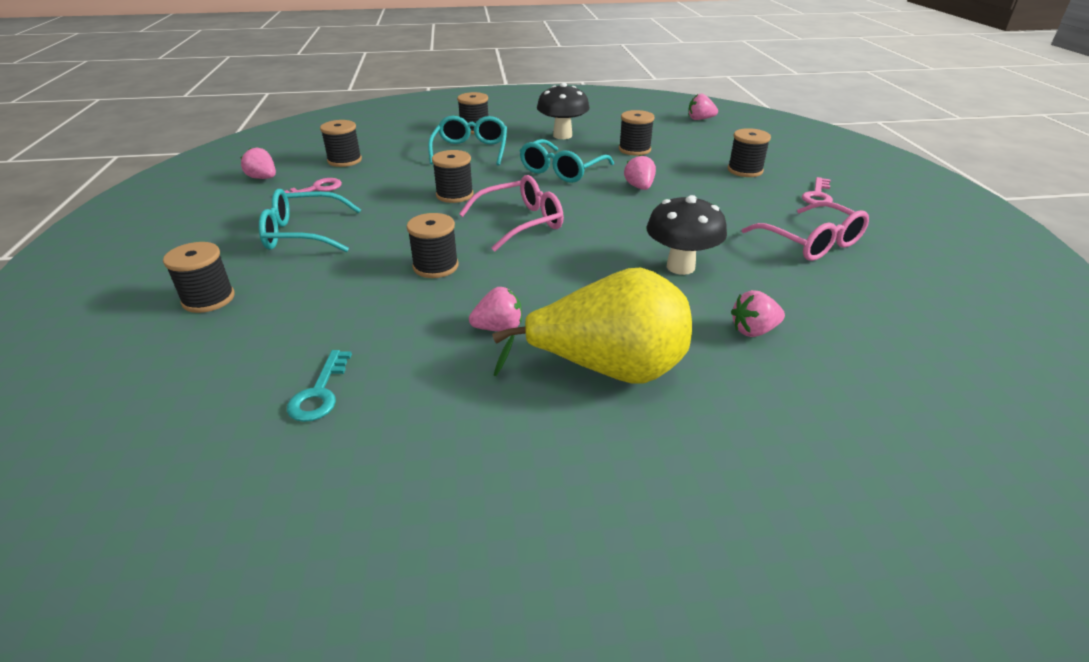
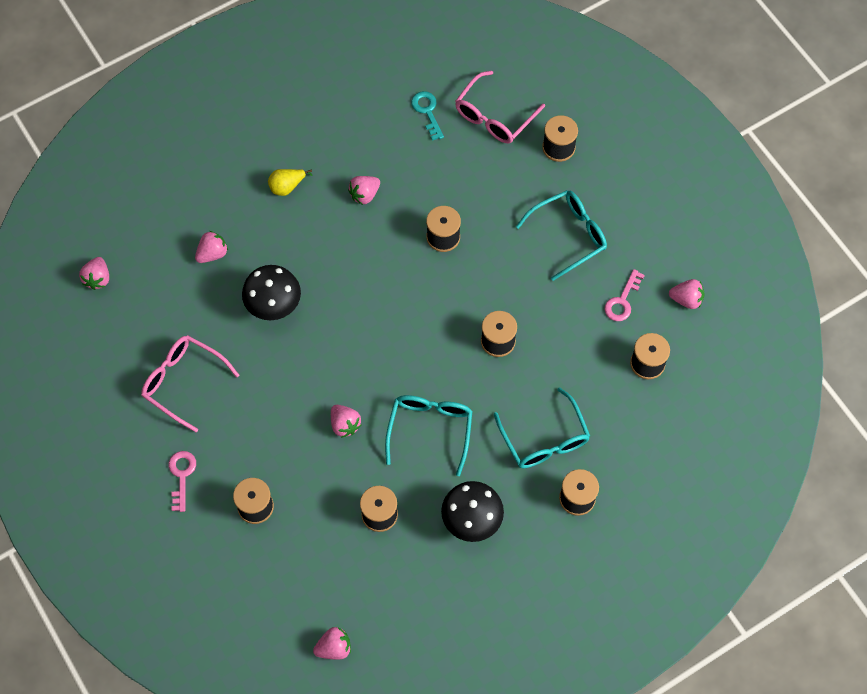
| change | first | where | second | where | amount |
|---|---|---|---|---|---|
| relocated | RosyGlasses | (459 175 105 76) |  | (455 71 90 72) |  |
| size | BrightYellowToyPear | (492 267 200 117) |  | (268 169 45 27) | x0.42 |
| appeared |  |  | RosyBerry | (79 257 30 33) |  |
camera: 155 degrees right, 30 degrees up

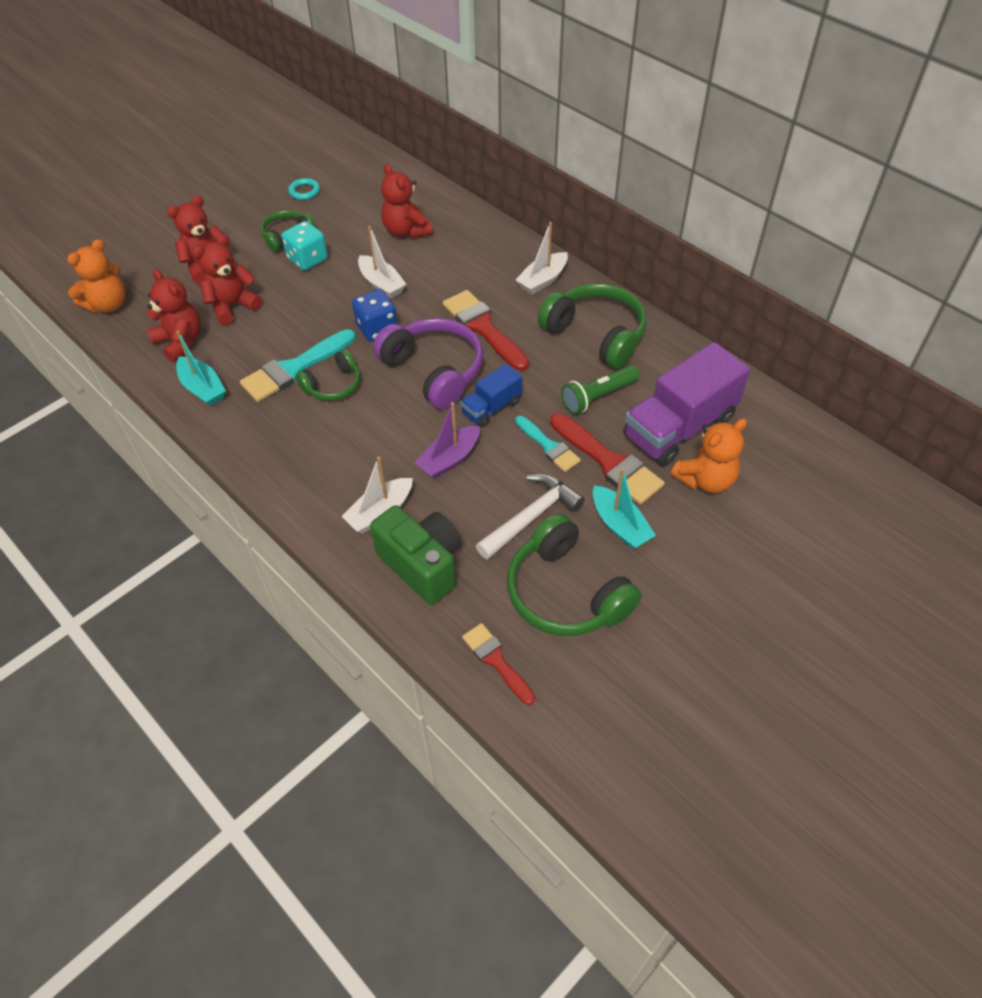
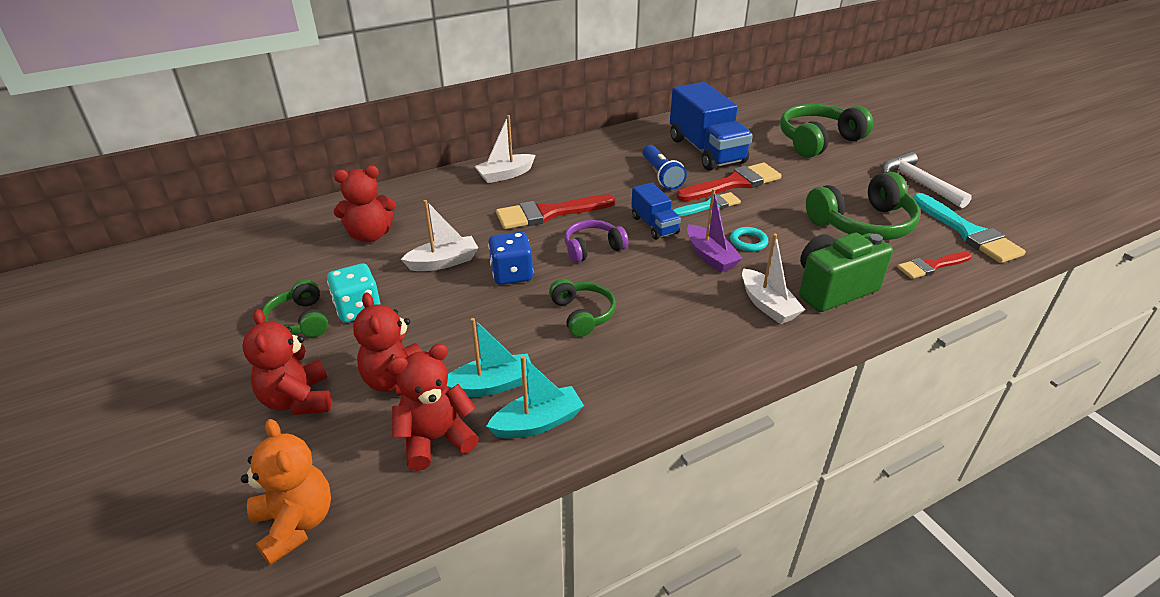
| change | first | where | second | where | amount |
|---|---|---|---|---|---|
| relocated | TealTorus | (288 178 32 22) |  | (730 227 38 25) |  |
| spun | WhiteBoat | (515 222 53 73) |  | (474 115 62 68) | 90 degrees clockwise |
| relocated | EmeraldOverEarHeadphones | (538 283 109 86) |  | (780 104 94 54) |  |
| size | PurpleOverEarHeadphones | (373 318 110 91) |  | (564 220 64 43) | x0.57 |
| relocated | TealBrush | (240 329 116 73) |  | (913 193 113 70) |  |
| colour | PurpleToyTruck | (623 342 127 124) | CobaltToyTruck | (670 82 83 89) |  |
| colour | EmeraldFlashlight | (561 365 78 49) | CobaltFlashlight | (643 145 44 45) |  |
| missing | OrangeTeddyBear | (671 418 76 75) |  |  |  |
| relocated | TealBoat | (593 468 63 81) |  | (447 318 84 79) |  |
| relocated | WhiteCarpenter'sHammer | (476 474 109 86) |  | (882 152 90 56) |  |
camera: 75 degrees left, 15 degrees down

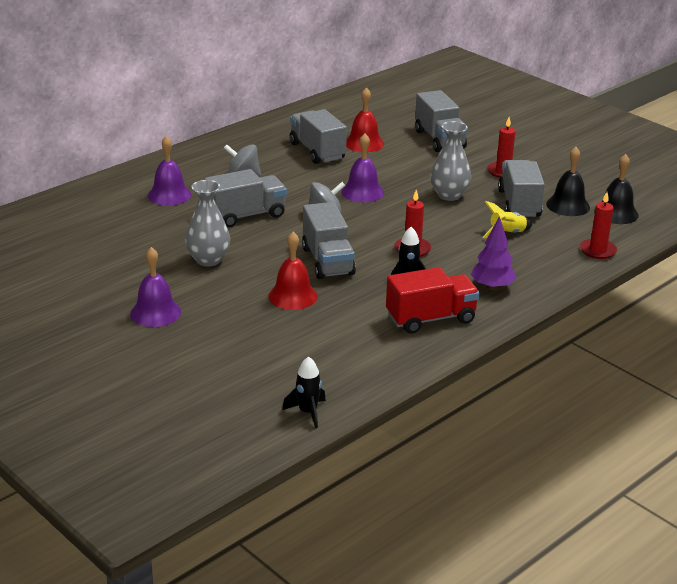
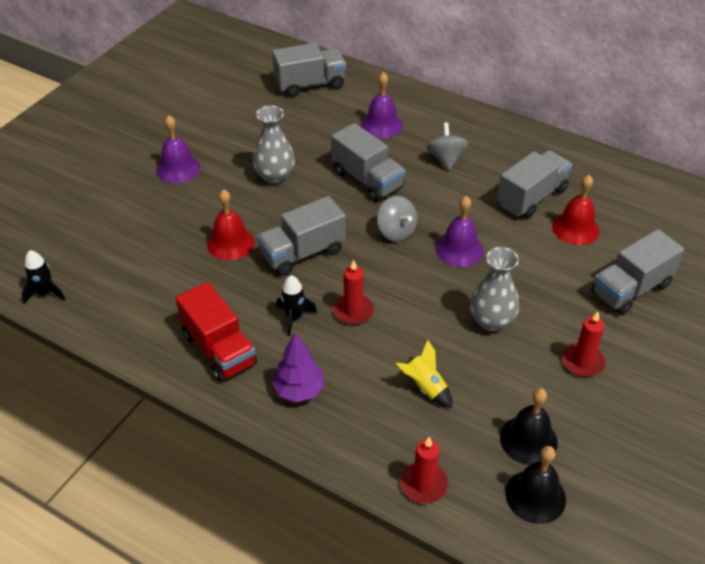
| change | first | where | second | where | amount |
|---|---|---|---|---|---|
| relocated | GrayToyTruck | (498 160 47 57) |  | (272 43 74 54) |  |
camera: 75 degrees right, 15 degrees up

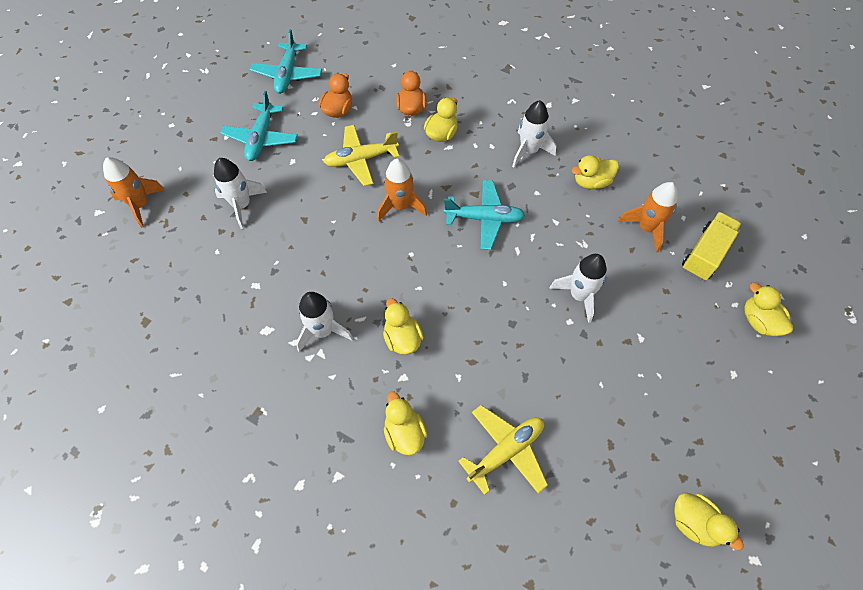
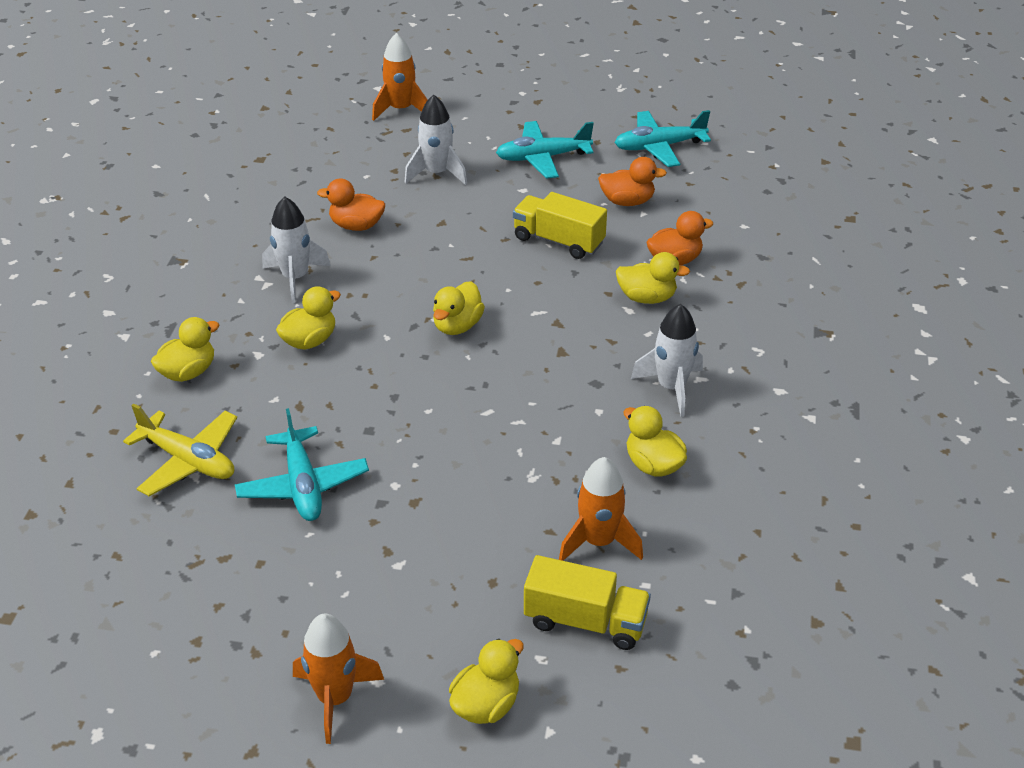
| change | first | where | second | where | amount |
|---|---|---|---|---|---|
| exchanged | BrightYellowPlane | (324 125 75 61) | BrightYellowToyTruck | (513 192 94 67) |  |
| relocated | OrangeToyRocket | (377 159 50 62) |  | (293 614 91 130) |  |
| relocated | TealPlane | (444 180 81 70) |  | (235 408 134 113) |  |
| missing | WhiteToyRocket | (549 254 58 69) |  |  |  |
| relocated | BrightYellowRubberDuck | (674 493 70 58) |  | (433 281 52 54) |  |
| appeared |  |  | OrangeRubberDuck | (317 178 68 53) |  |
camera: 70 degrees right, 20 degrees down

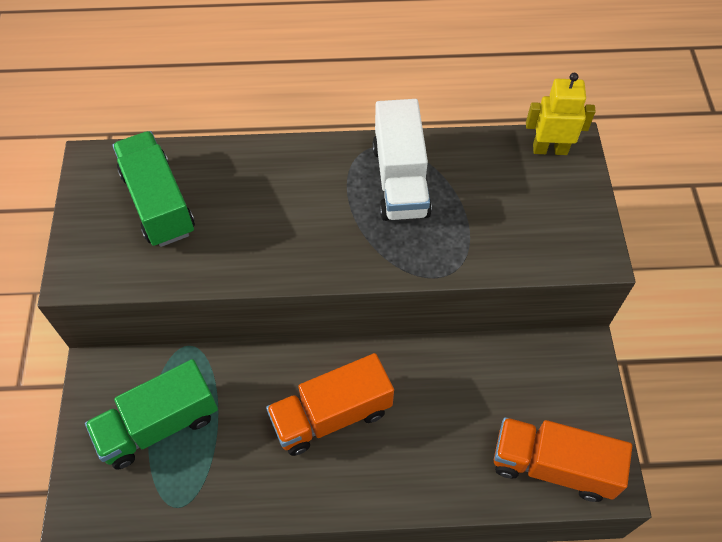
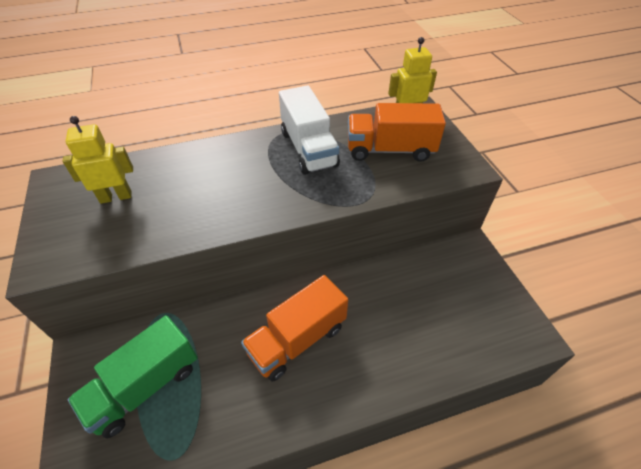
| change | first | where | second | where | amount |
|---|---|---|---|---|---|
| exchanged | EmeraldToyTruck | (113 131 82 116) | BrightYellowRobot | (62 116 71 88) |  |
| relocated | OrangeToyTruck | (494 417 138 85) |  | (348 103 98 59) |  |
camera: 15 degrees left, 10 degrees down

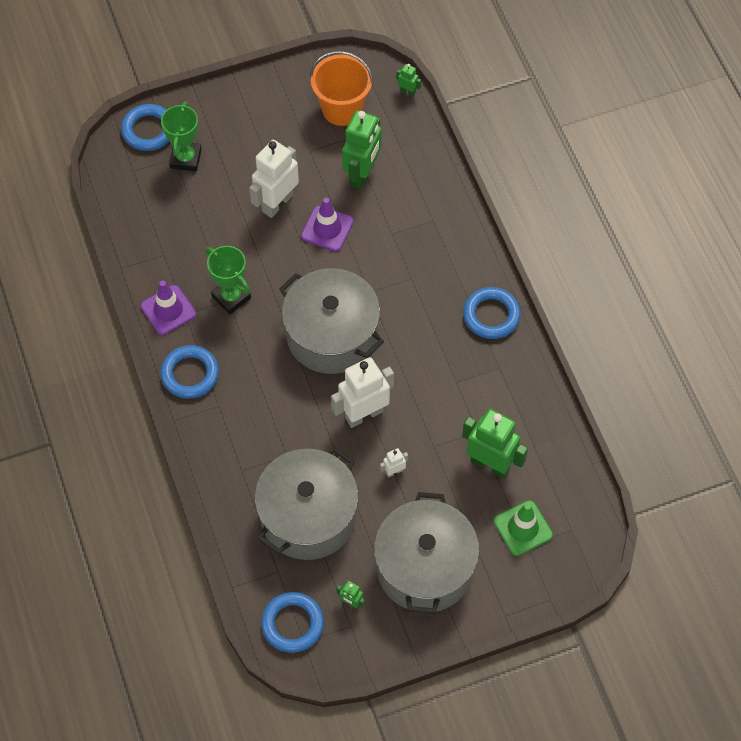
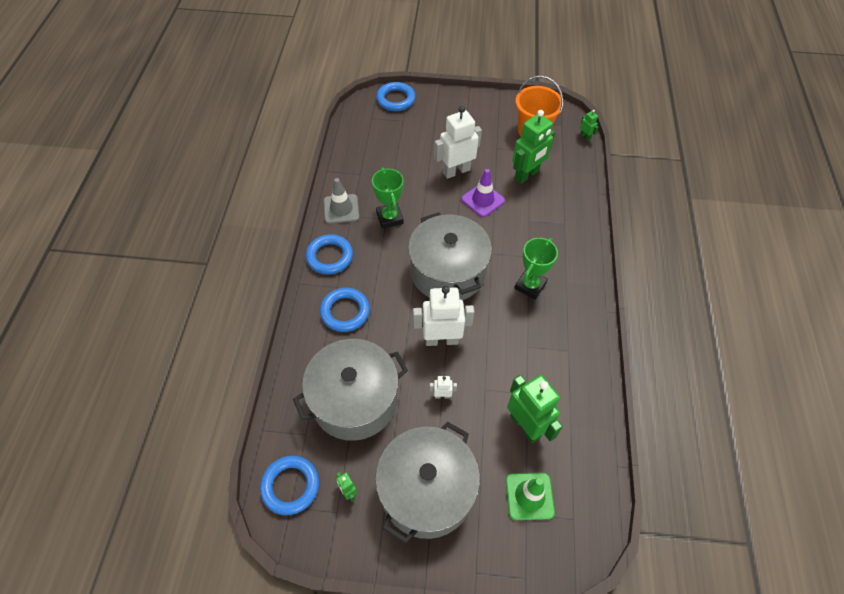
| change | first | where | second | where | amount |
|---|---|---|---|---|---|
| relocated | EmeraldAwardCup | (161 101 41 70) |  | (514 238 44 62) |  |
| colour | PurpleTrafficCone | (141 281 55 54) | GrayTrafficCone | (324 178 35 46) |  |
| relocated | CobaltTorus | (463 287 58 52) |  | (320 288 50 44) |  |
camera: 25 degrees right, 5 degrees down

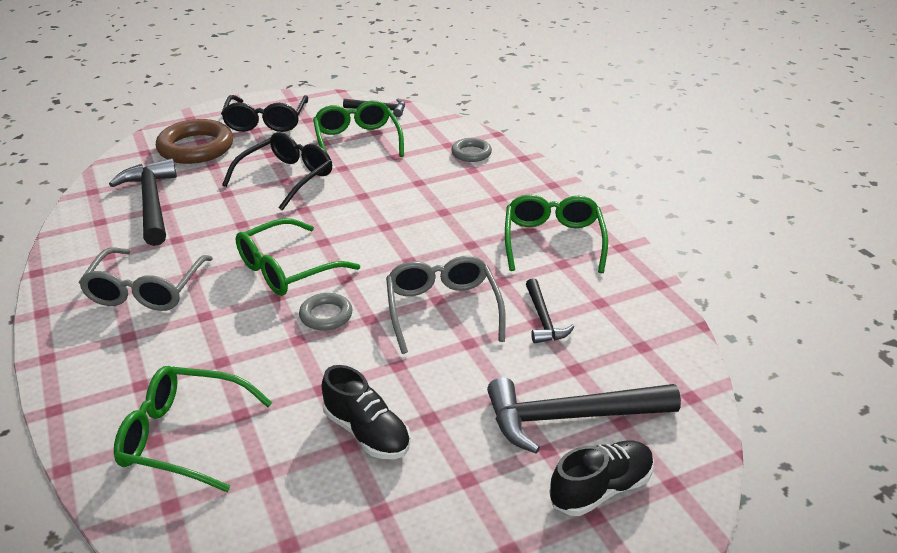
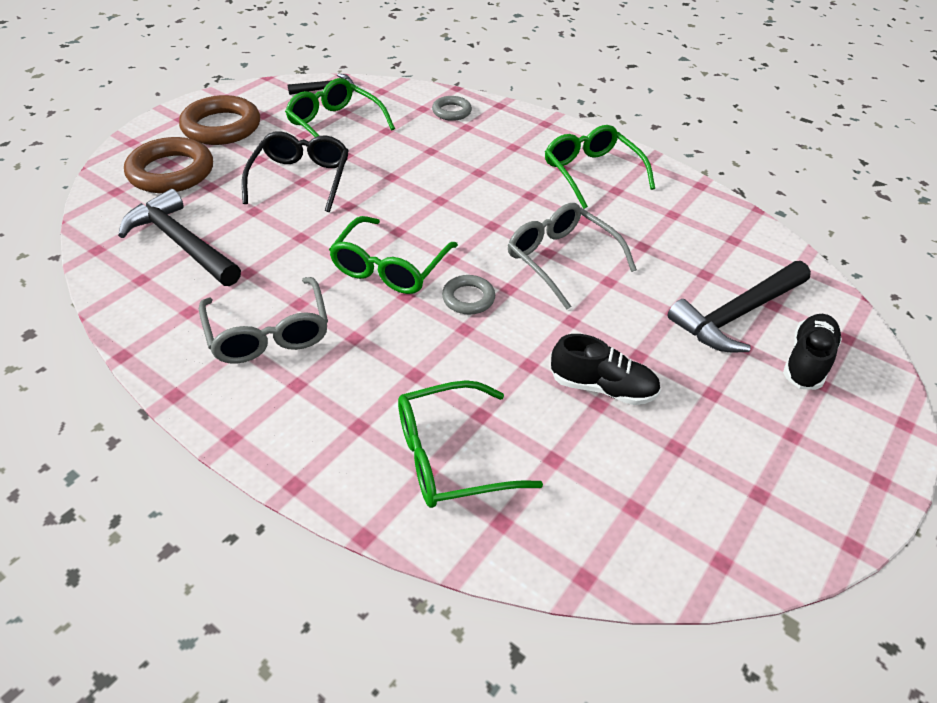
| change | first | where | second | where | amount |
|---|---|---|---|---|---|
| exchanged | JetBlackGlasses | (221 95 87 37) | DarkBrownTorus | (179 95 81 50) |  |
| missing | JetBlackCarpenter'sHammer | (526 278 48 65) |  |  |  |
camera: 30 degrees left, 10 degrees up

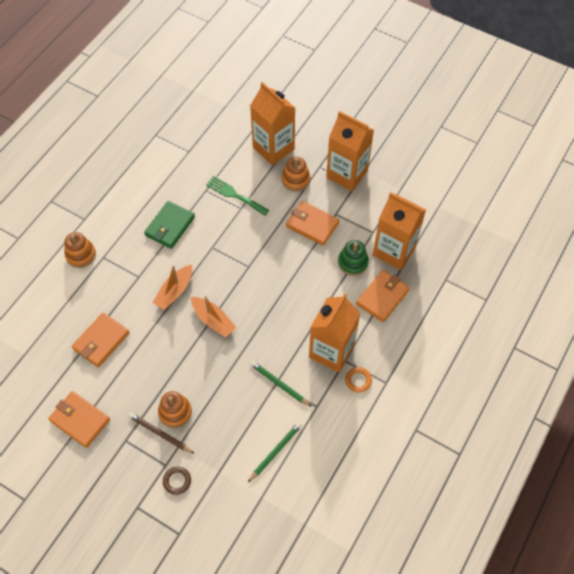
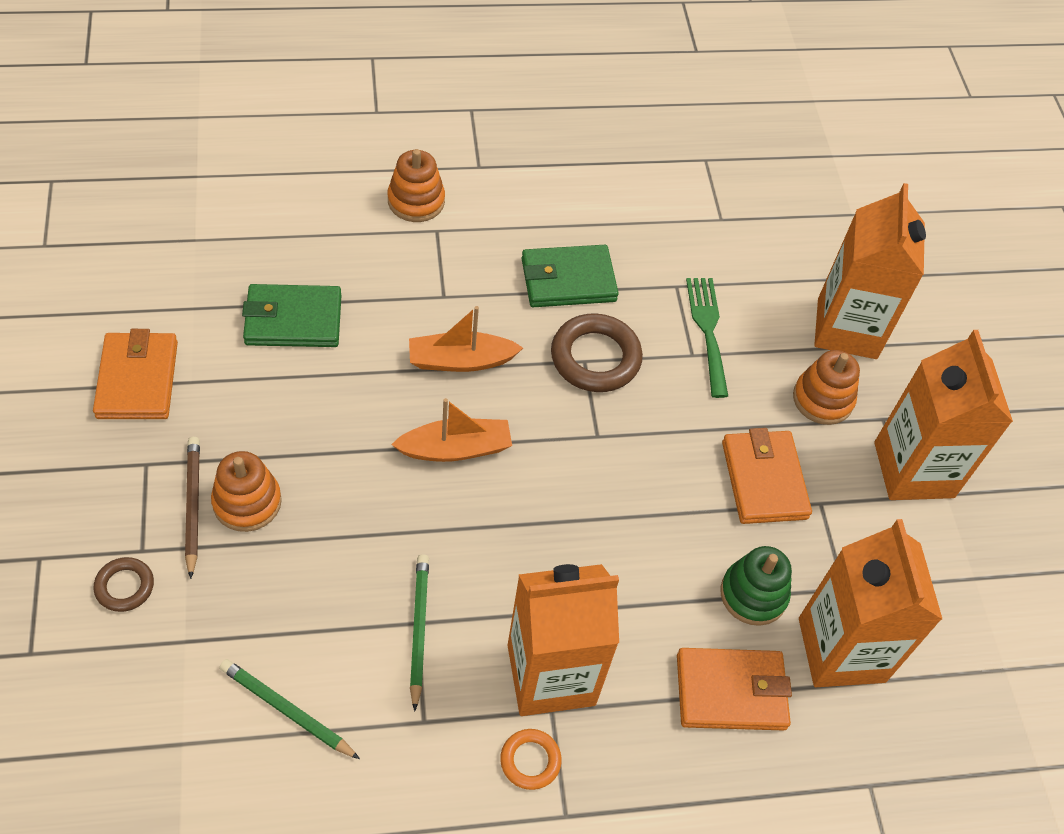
| change | first | where | second | where | amount |
|---|---|---|---|---|---|
| spun | OrangeBoat | (191 296 46 41) |  | (391 398 121 64) | 105 degrees counterclockwise |
| colour | OrangeBillfold | (72 312 57 55) | EmeraldBillfold | (242 284 100 63) |  |
| spun | EmeraldPencil | (248 422 54 60) |  | (219 659 141 100) | 150 degrees counterclockwise |
| appeared |  |  | DarkBrownTorus | (551 313 92 79) |  |
camera: 45 degrees right, 5 degrees down

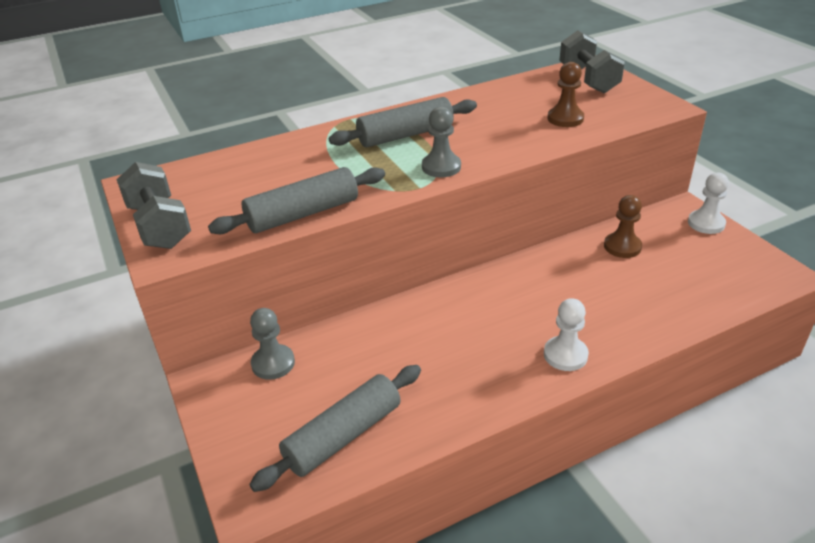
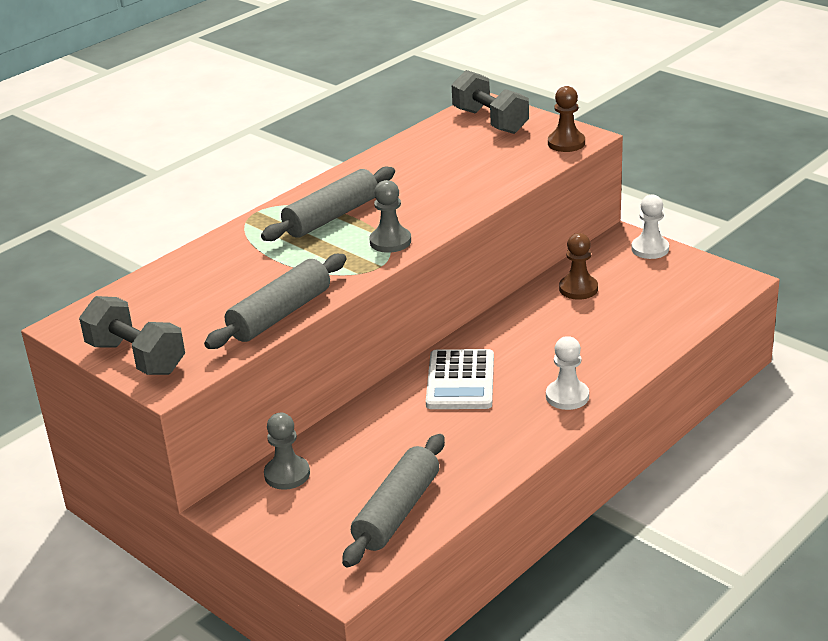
| change | first | where | second | where | amount |
|---|---|---|---|---|---|
| relocated | DarkBrownPawn | (548 62 36 65) |  | (548 86 37 66) |  |
| appeared |  |  | WhiteAddingMachine | (426 349 68 60) |  |
camera: 20 degrees left, 5 degrees down

